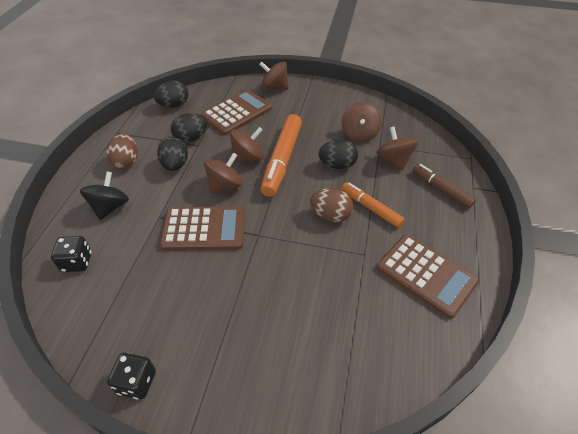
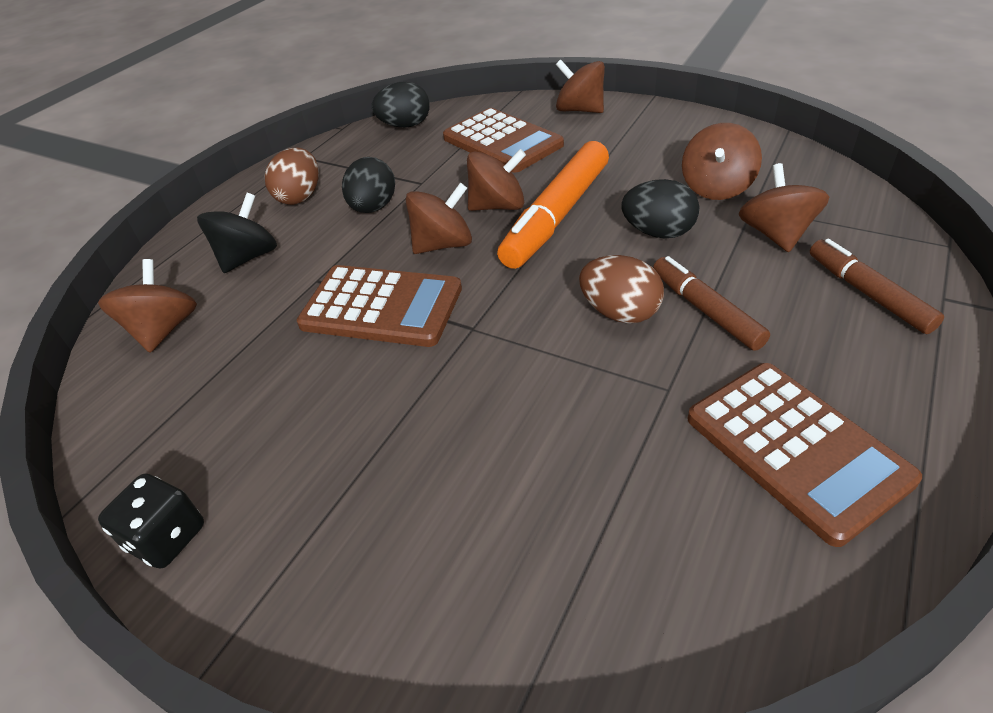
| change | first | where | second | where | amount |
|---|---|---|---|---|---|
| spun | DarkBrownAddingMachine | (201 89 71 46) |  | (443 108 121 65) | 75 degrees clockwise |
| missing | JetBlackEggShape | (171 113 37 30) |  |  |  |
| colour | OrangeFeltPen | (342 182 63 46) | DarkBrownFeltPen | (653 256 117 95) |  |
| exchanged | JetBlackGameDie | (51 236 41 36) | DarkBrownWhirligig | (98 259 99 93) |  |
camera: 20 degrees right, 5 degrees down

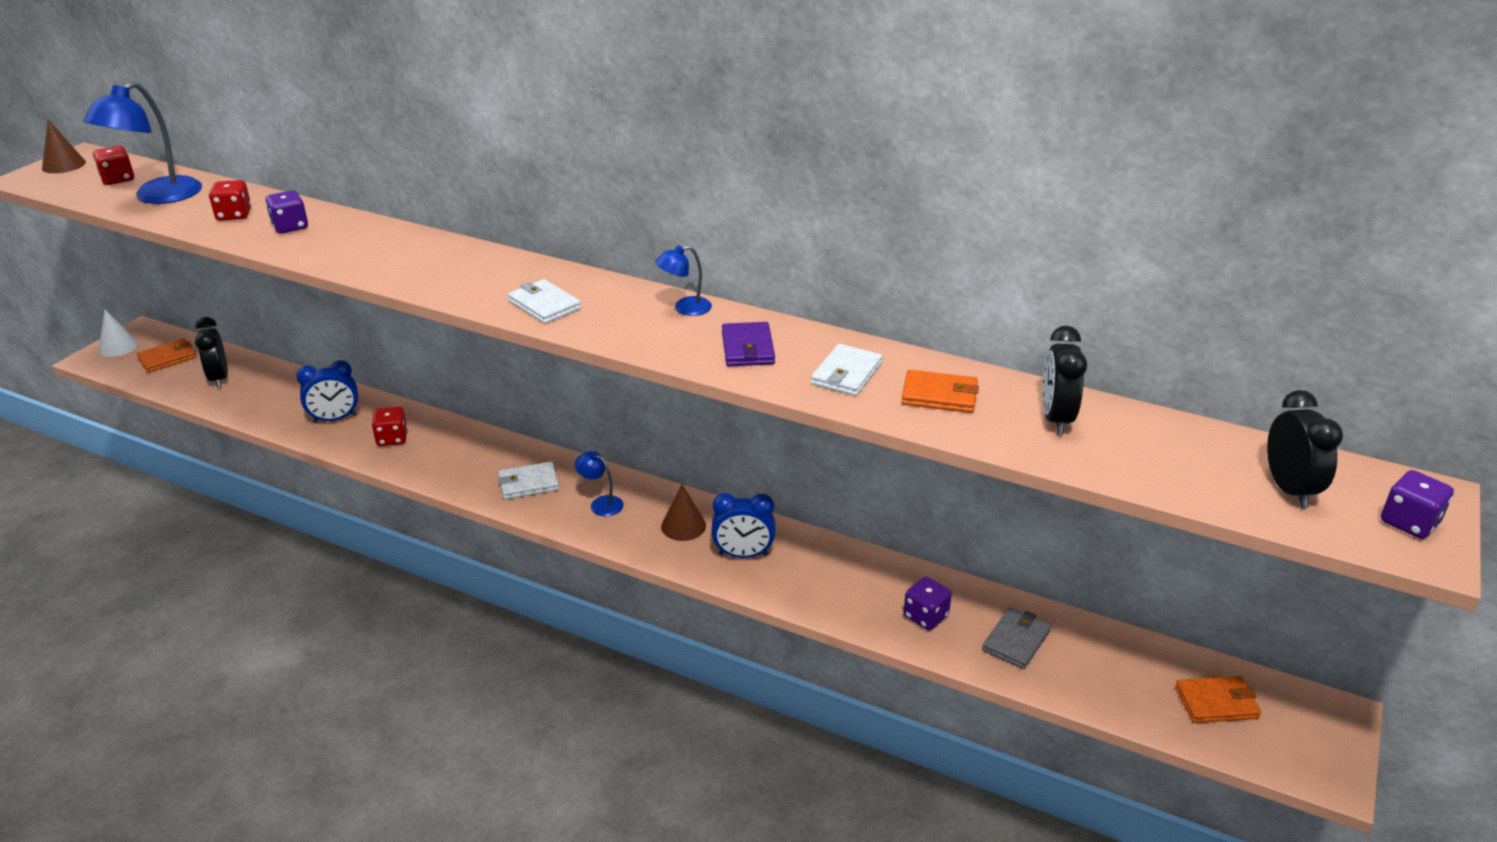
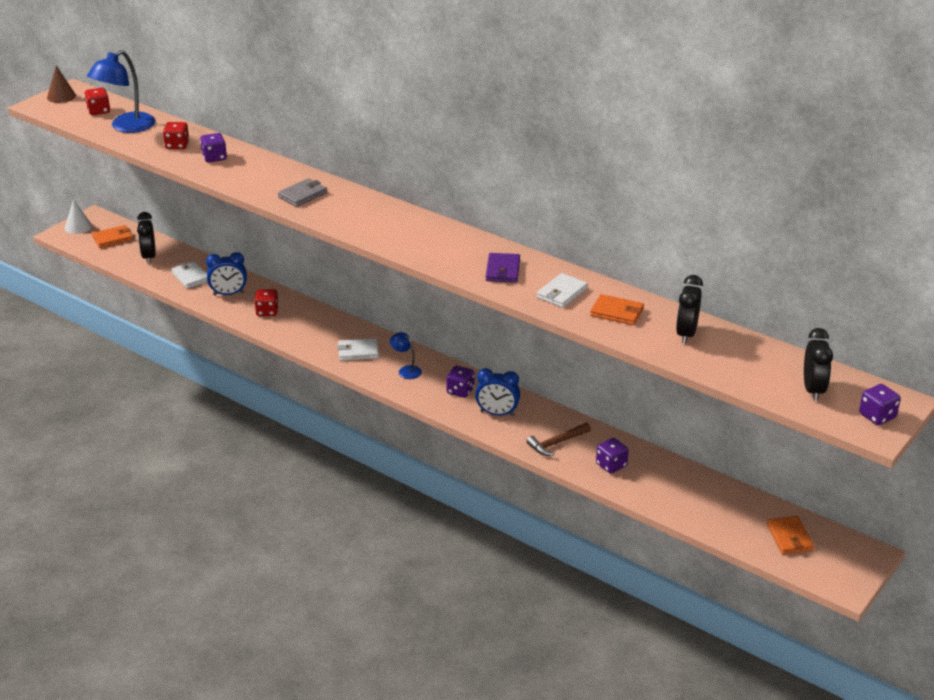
| change | first | where | second | where | amount |
|---|---|---|---|---|---|
| missing | CobaltReadingLamp | (656 245 56 71) |  |  |  |
| relocated | WhiteBillfold | (508 279 73 45) |  | (172 261 35 28) |  |
| exchanged | DarkBrownCone | (661 484 45 57) | PurpleGameDie | (446 366 28 32) |  |
| relocated | GrayBillfold | (982 607 69 62) |  | (278 178 49 29) |  |
| spun | OrangeBillfold | (1175 676 86 47) |  | (767 516 47 38) | 75 degrees clockwise |
| appeared |  |  | DarkBrownCarpenter'sHammer | (526 423 65 33) |  |
camera: 10 degrees right, 0 degrees up

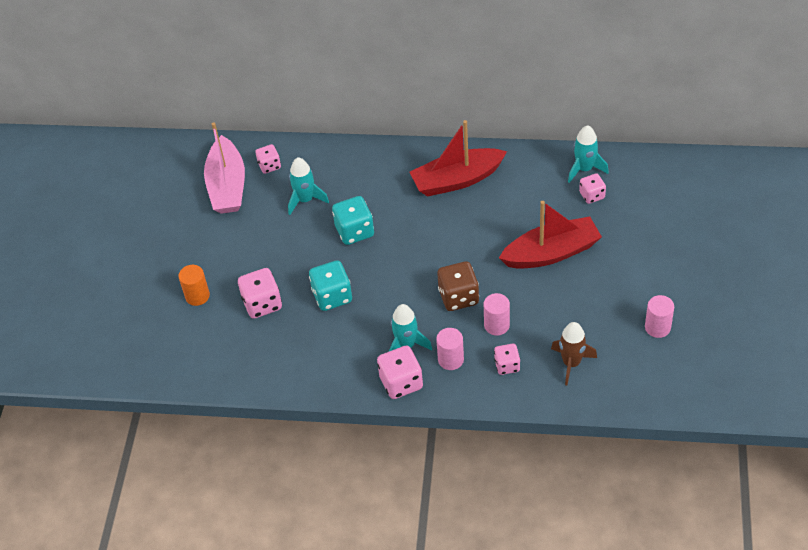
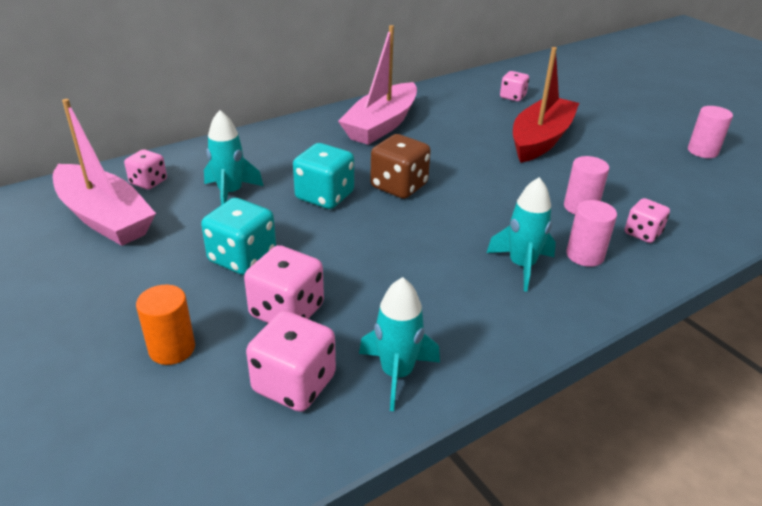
| change | first | where | second | where | amount |
|---|---|---|---|---|---|
| colour | CrimsonBoat | (410 120 97 77) | RosyBoat | (338 25 79 120) |  |
| relocated | TealToyRocket | (568 125 41 58) |  | (359 277 81 134) |  |
| relocated | TealGameDie | (309 260 43 51) |  | (201 198 75 77) |  |
| relocated | DarkBrownGameDie | (437 261 42 50) |  | (370 134 61 65) |  |
| missing | DarkBrownToyRocket | (551 322 46 63) |  |  |  |
| relocated | RosyGameDie | (377 346 46 53) |  | (246 311 90 101) |  |
camera: 45 degrees left, 15 degrees down

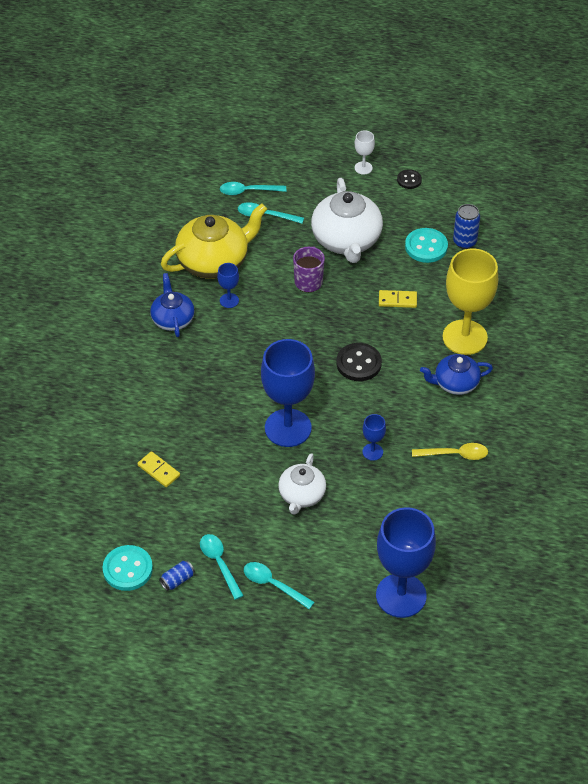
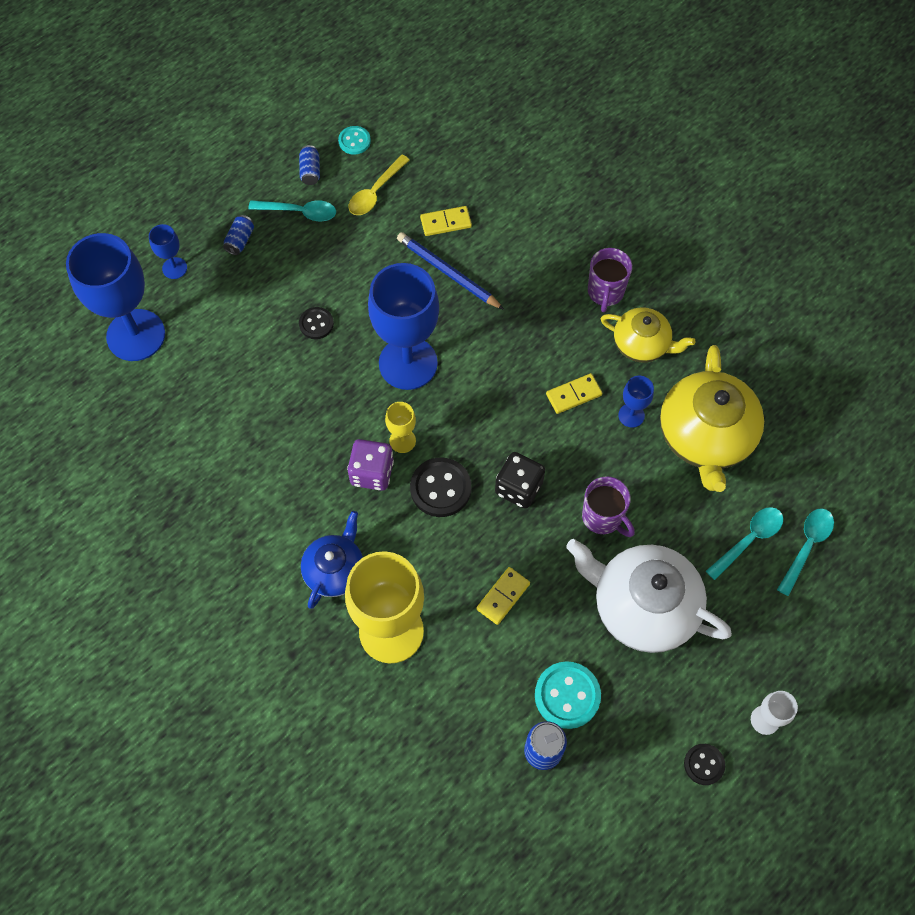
| change | first | where | second | where | amount |
|---|---|---|---|---|---|
| colour | CobaltTeaPot | (150 273 45 64) | BrightYellowTeaPot | (601 307 94 56) |  |
| relocated | CobaltWineGlass | (362 414 24 47) |  | (149 224 38 55) |  |
| relocated | BrightYellowSpoon | (412 443 76 17) |  | (349 155 61 60) |  |
| exchanged | WhiteTeaPot | (278 453 48 62) | JetBlackSewingButton | (299 307 35 32) |  |
| size | TealSewingButton | (103 545 50 46) |  | (338 126 33 29) | x0.60 |
| exchanged | TealSpoon | (244 562 71 47) | CobaltSodaCan | (223 215 31 40) |  |
| appeared |  |  | CobaltPencil | (397 232 107 78) |  |
| appeared |  |  | PurpleMug | (588 248 44 64) |  |
| appeared |  |  | BrightYellowDominoPiece | (546 373 57 41) |  |
| appeared |  |  | BrightYellowWineGlass | (385 402 31 51) |  |
| appeared |  |  | PurpleGameDie | (347 439 47 52) |  |
| appeared |  |  | JetBlackGameDie | (495 452 50 57) |  |
camera: 125 degrees right, 15 degrees up

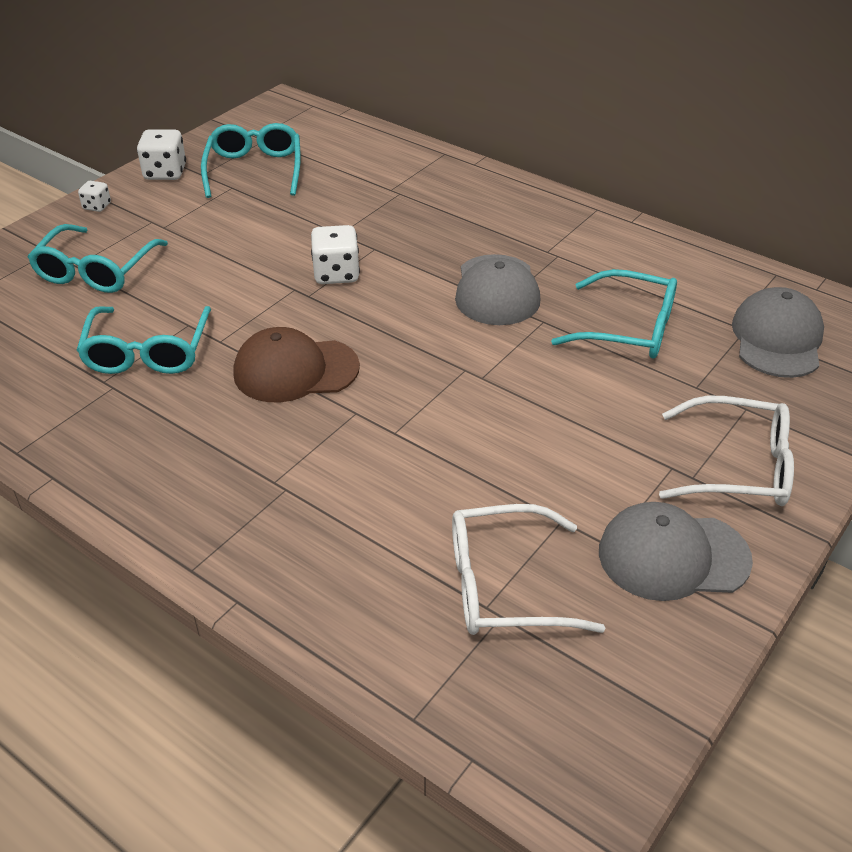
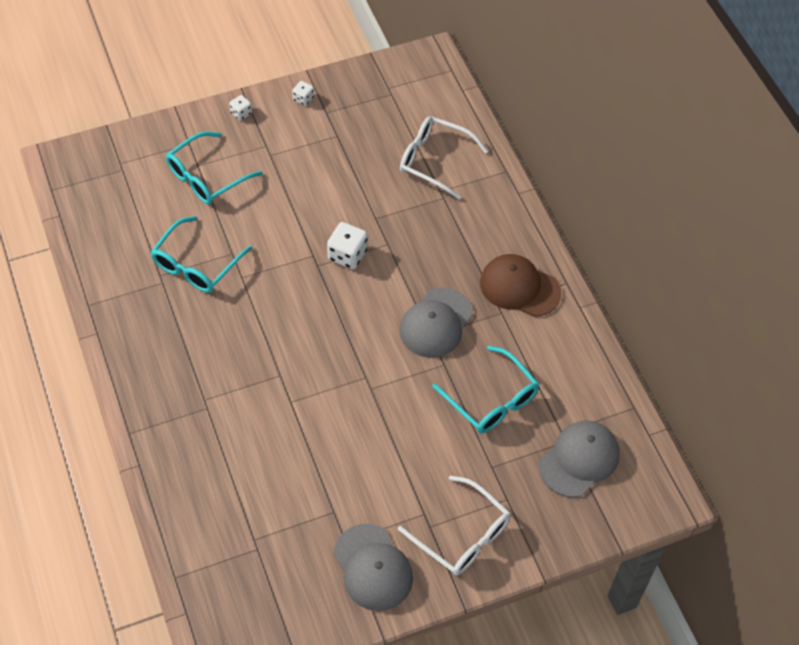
| change | first | where | second | where | amount |
|---|---|---|---|---|---|
| missing | TealGlasses | (201 123 100 75) |  |  |  |
| size | WhiteGameDie | (137 129 49 51) |  | (292 81 22 25) | x0.56 |
| relocated | DarkBrownPeakedCap | (233 327 127 75) |  | (480 254 81 63) |  |
| spun | GrayPeakedCap | (599 502 154 99) |  | (333 524 80 87) | 150 degrees counterclockwise |
| relocated | WhiteGlasses | (452 504 154 131) |  | (400 116 88 84) |  |
camera: 30 degrees right, 15 degrees up

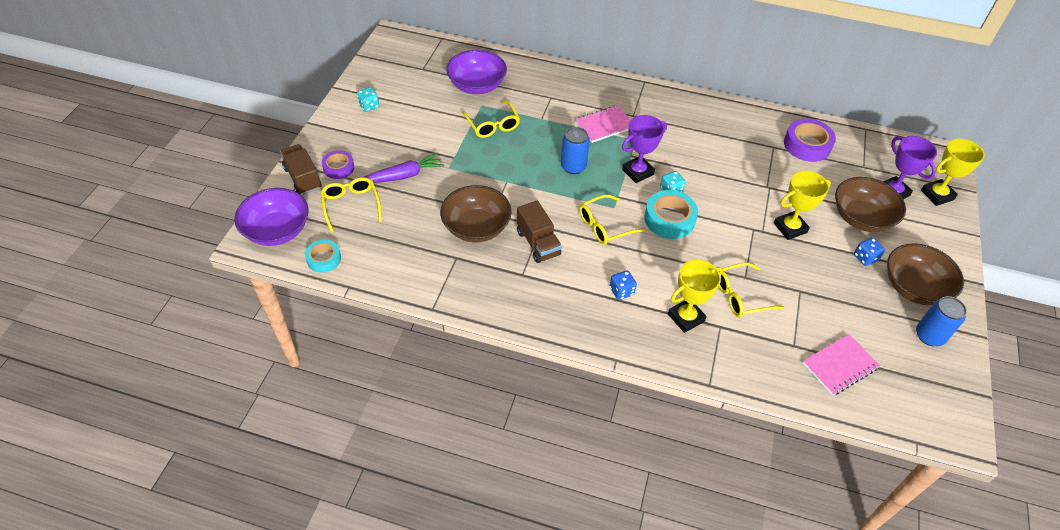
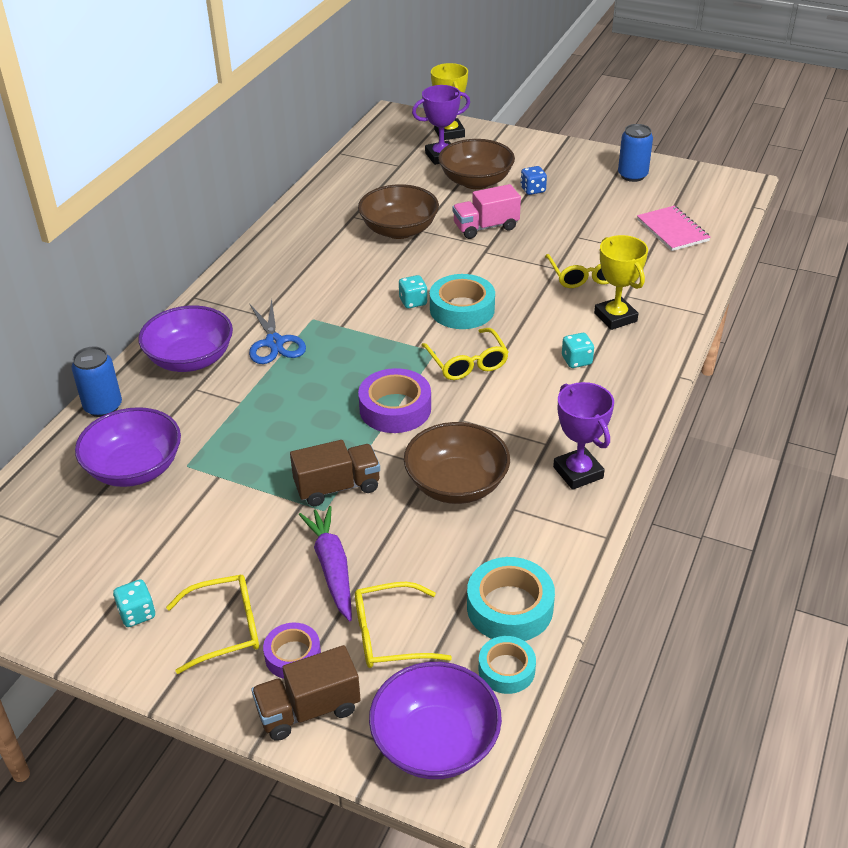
| change | first | where | second | where | amount |
|---|---|---|---|---|---|
| relocated | BrightYellowGlasses | (462 101 58 37) |  | (166 575 93 99) |  |
| exchanged | RosyNotebook | (575 105 56 38) | CobaltScissors | (249 299 57 65) |  |
| relocated | PurpleAwardCup | (622 115 45 68) |  | (553 382 61 108) |  |
| relocated | PurpleStickyTape | (784 119 52 43) |  | (358 368 73 65) |  |
| relocated | CobaltSodaCan | (561 127 29 47) |  | (71 346 51 71) |  |
| exchanged | BrightYellowAwardCup | (774 171 57 69) | RosyToyTruck | (453 184 68 55) |  |
| relocated | DarkBrownToyTruck | (517 201 45 62) |  | (290 440 90 66) |  |
| relocated | DarkBrownDeepDish | (887 243 77 62) |  | (358 184 81 55) |  |
| colour | CobaltGameDie | (610 271 27 29) | TealGameDie | (562 333 32 35) |  |
| appeared |  |  | PurpleDeepDish | (138 305 95 67) |  |
| appeared |  |  | TealStickyTape | (467 557 88 84) |  |
camera: 80 degrees left, 10 degrees down

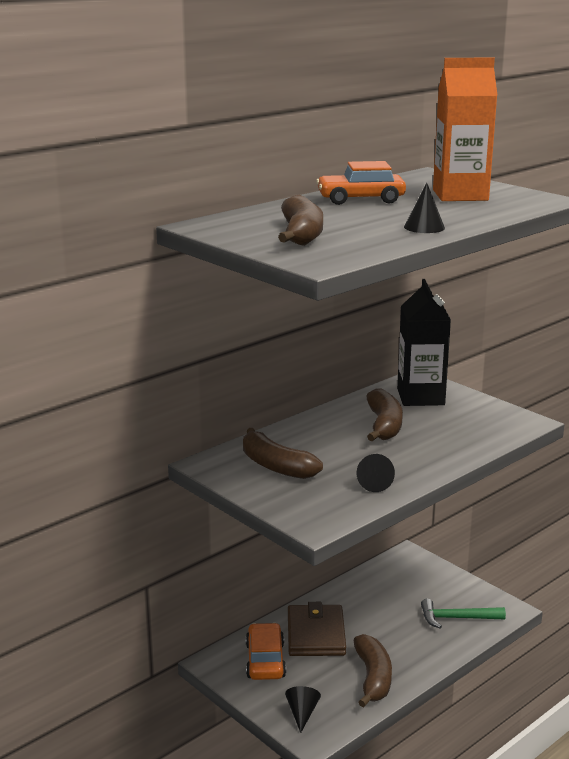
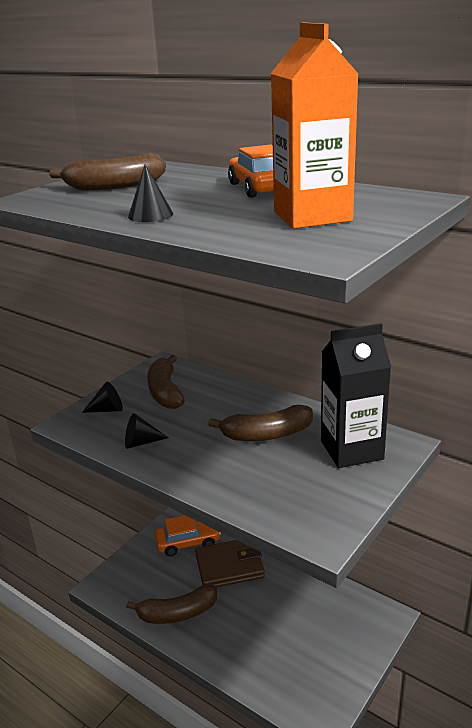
| change | first | where | second | where | amount |
|---|---|---|---|---|---|
| spun | DarkBrownBananaFruit | (243 428 80 51) |  | (147 355 38 54) | 45 degrees counterclockwise |
| missing | EmeraldCarpenter'sHammer | (421 599 85 29) |  |  |  |
| relocated | JetBlackCone | (285 686 36 47) |  | (82 382 41 31) |  |
camera: 80 degrees right, 5 degrees up

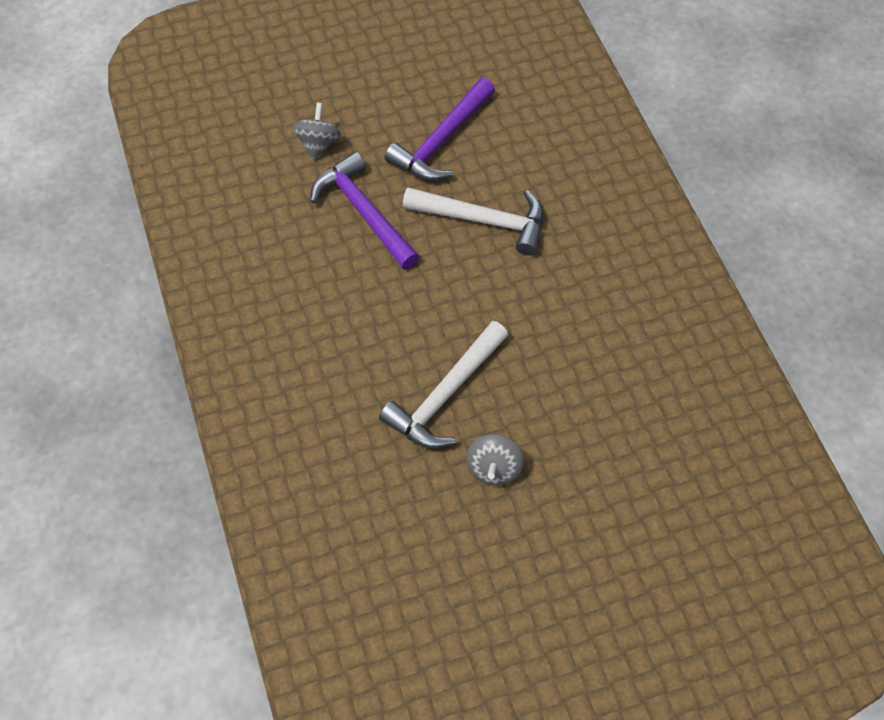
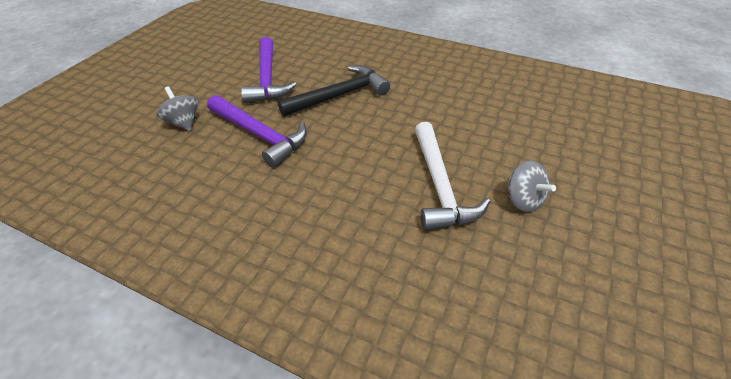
| change | first | where | second | where | amount |
|---|---|---|---|---|---|
| spun | PurpleCarpenter'sHammer | (310 151 110 119) |  | (207 95 100 73) | 150 degrees counterclockwise |
| colour | WhiteCarpenter'sHammer | (403 187 141 69) | JetBlackCarpenter'sHammer | (278 65 112 52) |  |
camera: 45 degrees left, 15 degrees down

